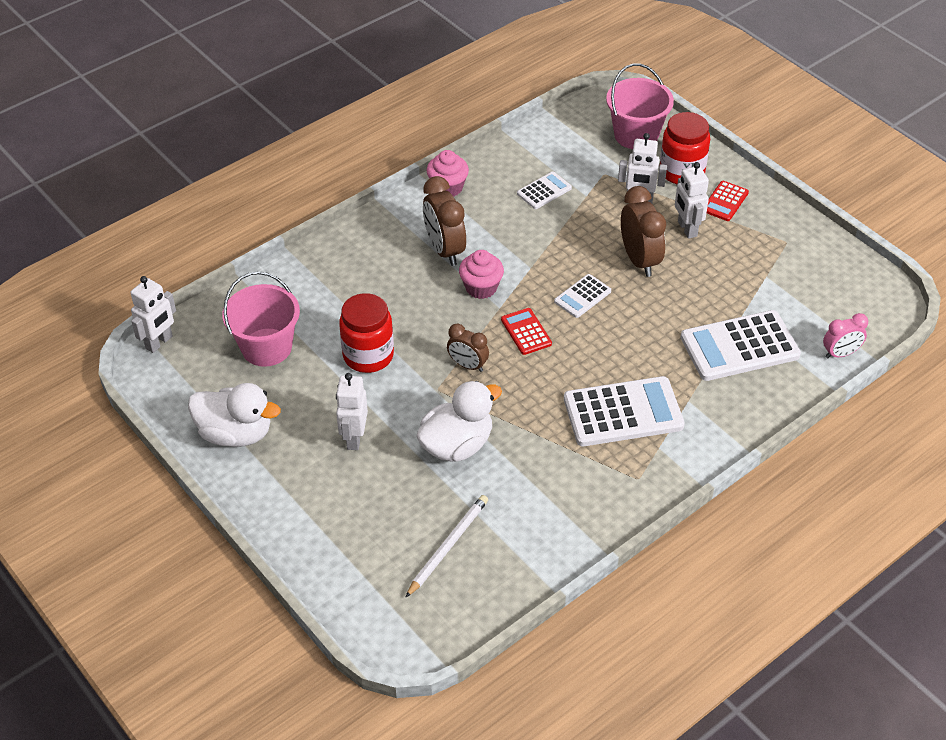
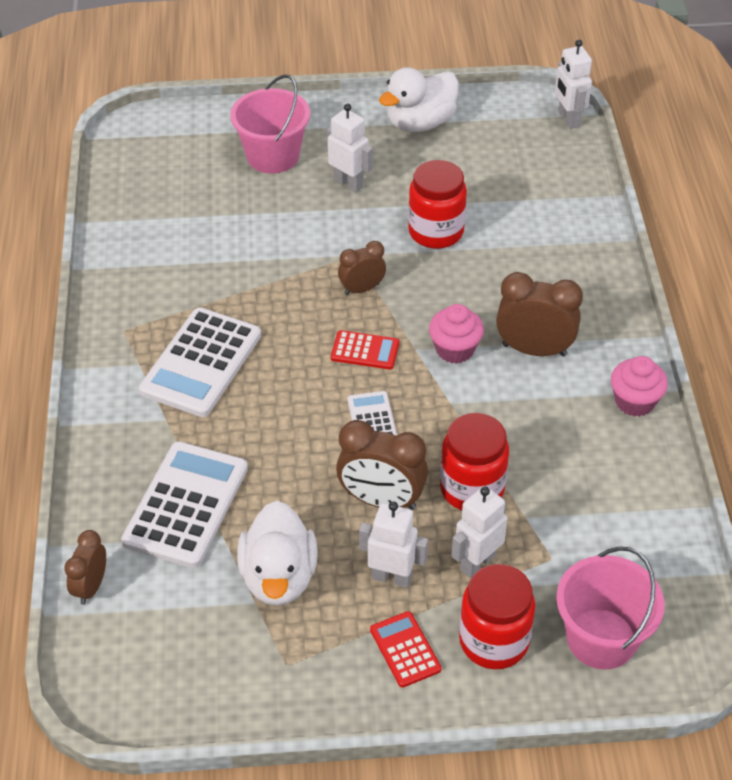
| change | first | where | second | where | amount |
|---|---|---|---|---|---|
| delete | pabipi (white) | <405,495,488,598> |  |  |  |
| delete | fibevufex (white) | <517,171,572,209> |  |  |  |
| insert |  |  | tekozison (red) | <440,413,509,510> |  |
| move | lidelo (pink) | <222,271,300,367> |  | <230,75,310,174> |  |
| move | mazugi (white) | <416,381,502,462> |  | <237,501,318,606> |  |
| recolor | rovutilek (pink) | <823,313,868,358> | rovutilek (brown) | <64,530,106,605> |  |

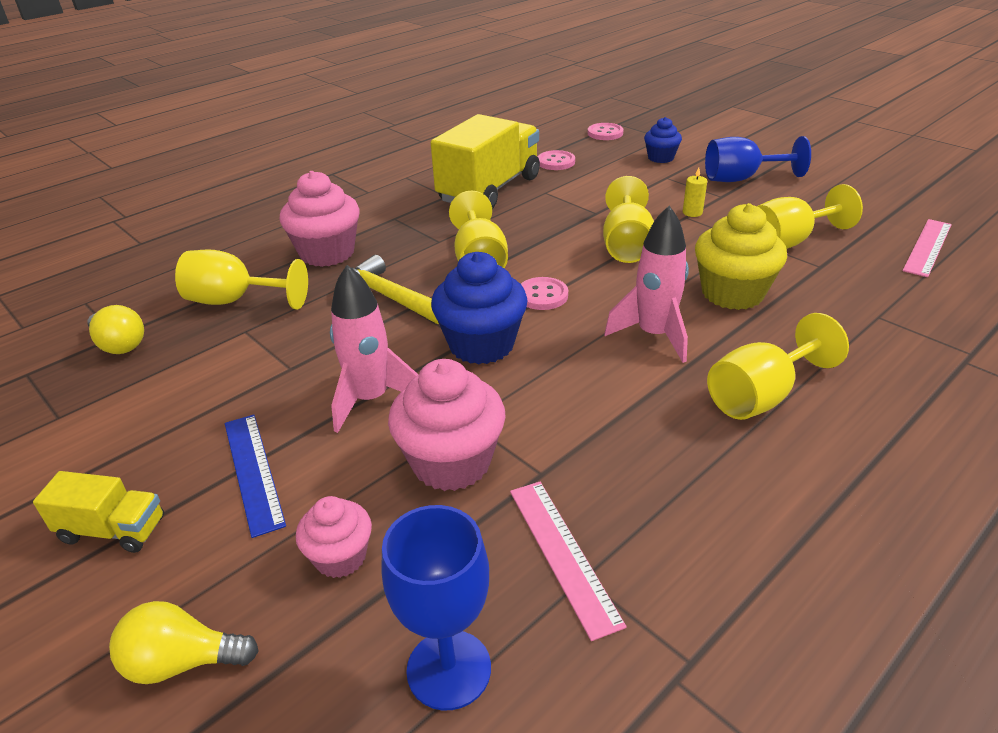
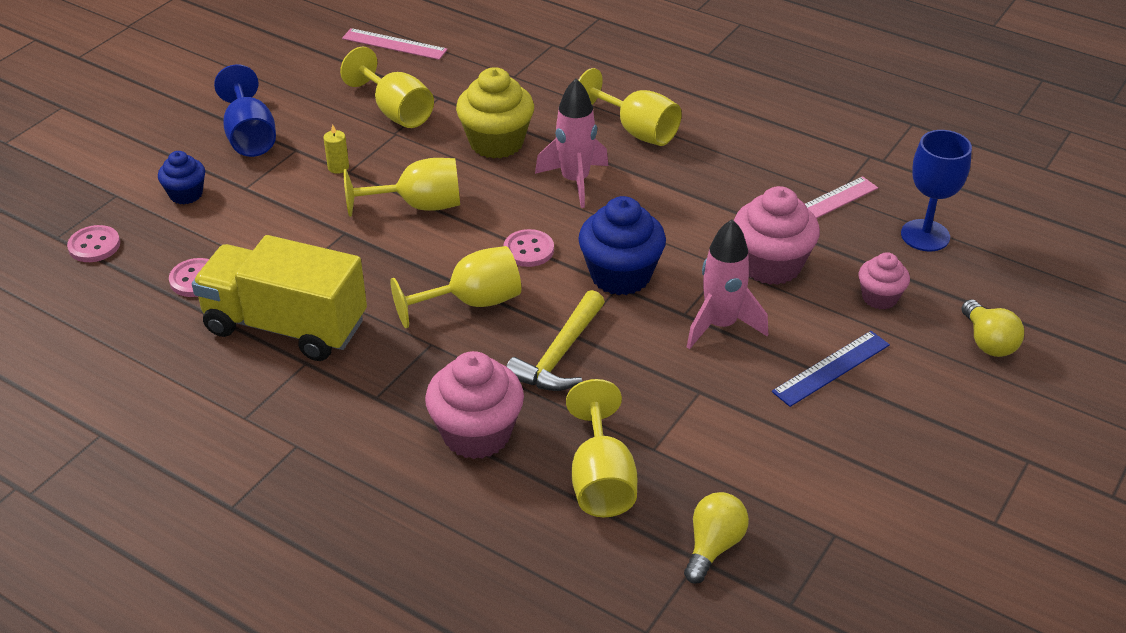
| change | first | where | second | where | amount |
|---|---|---|---|---|---|
| delete | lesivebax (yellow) | <33,471,164,553> |  |  |  |

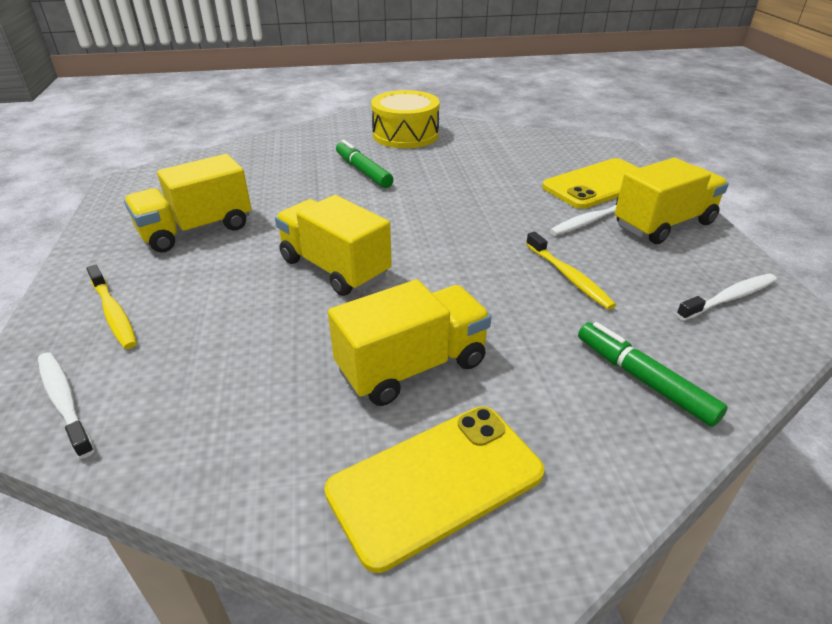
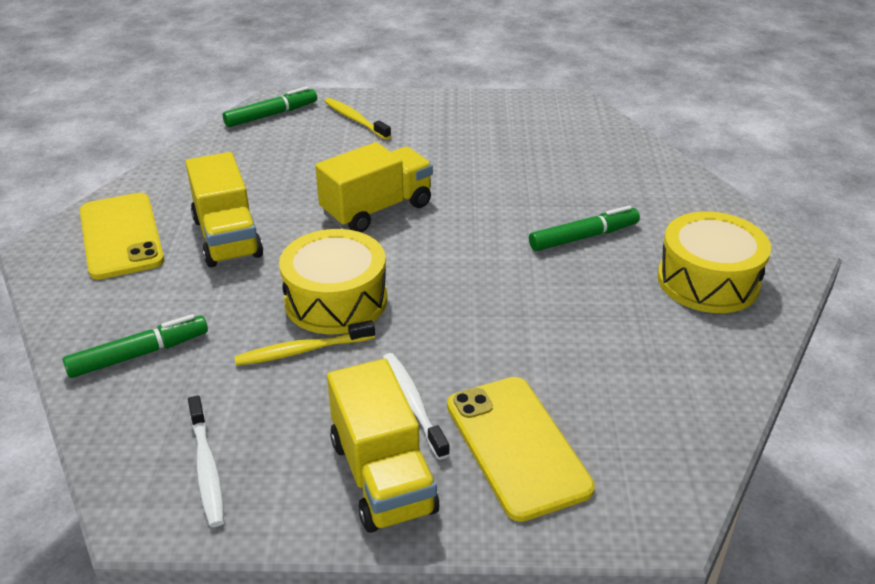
| change | first | where | second | where | amount |
|---|---|---|---|---|---|
| delete | lesivebax (yellow) | <124,154,251,253> |  |  |  |
| insert |  |  | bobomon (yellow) | <279,229,387,334> |  |
| replace | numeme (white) | <38,352,95,459> | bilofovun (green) | <223,86,317,127> |  |
| rotate | numeme (yellow) | <86,265,137,349> |  | <324,98,391,140> | 75 degrees clockwise |

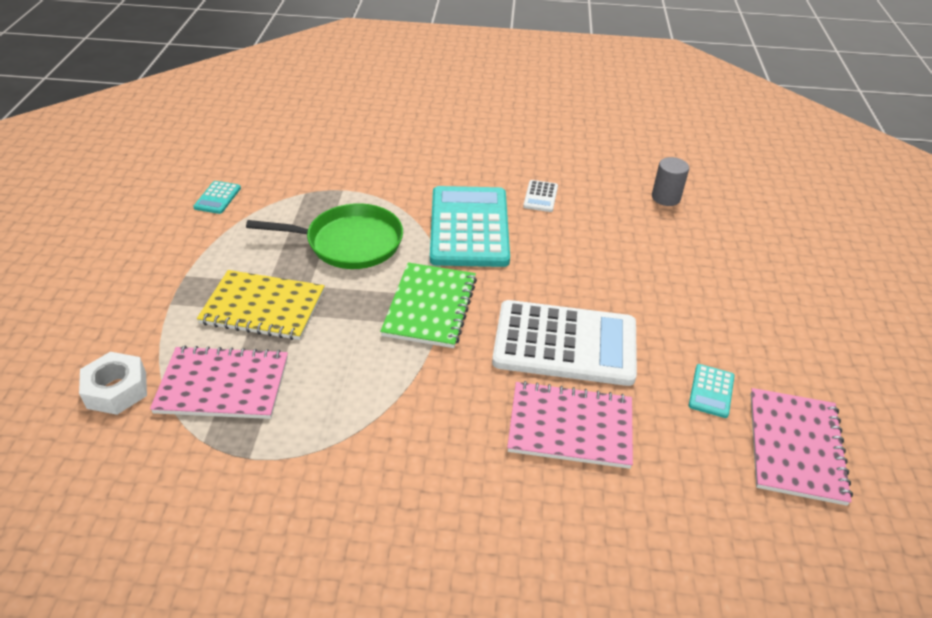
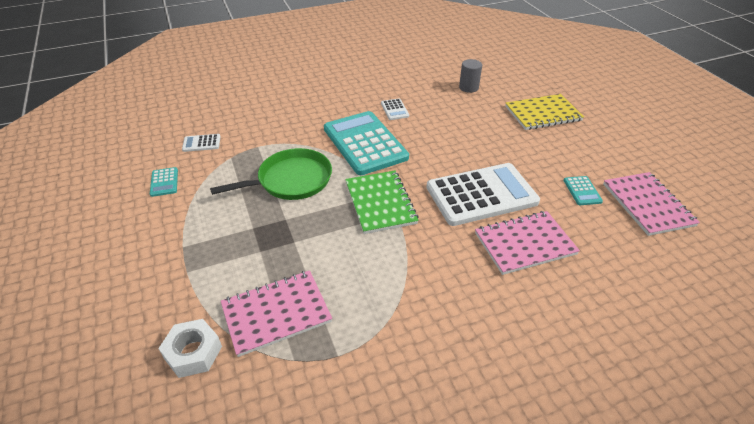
| change | first | where | second | where | amount |
|---|---|---|---|---|---|
| insert |  |  | fibevufex (white) | <182,134,221,152> |  |
| move | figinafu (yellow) | <197,270,325,340> |  | <505,94,584,130> |  |

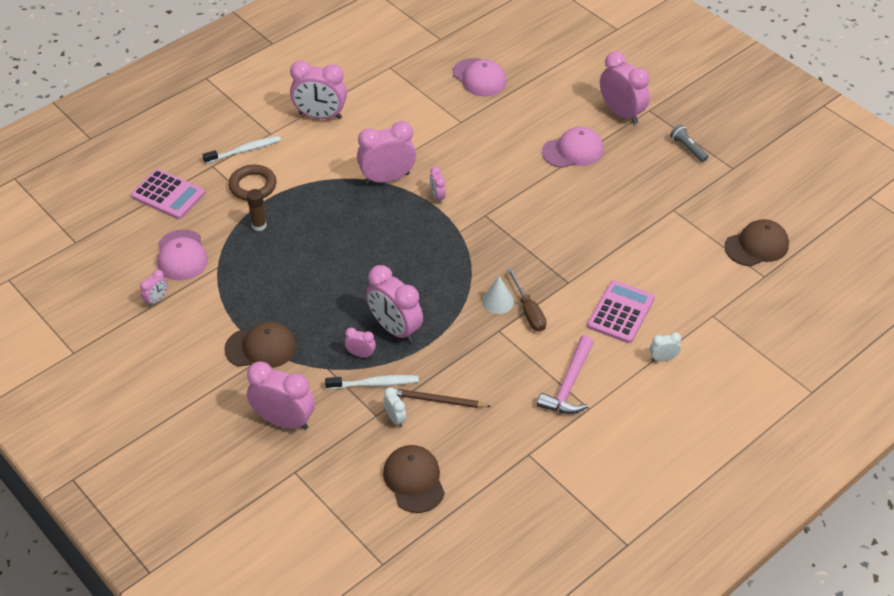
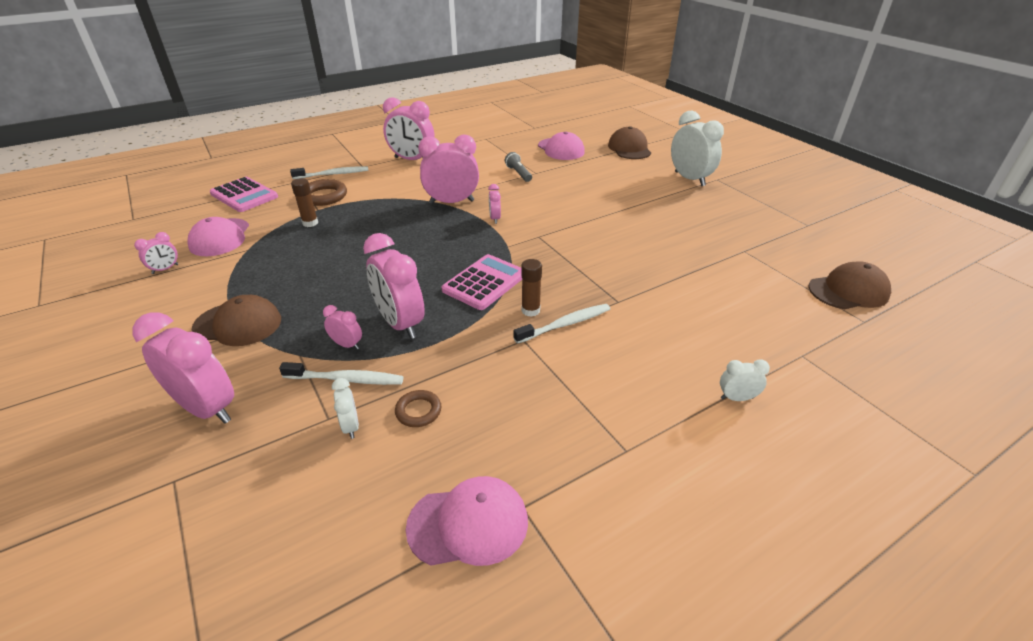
| change | first | where | second | where | amount |
|---|---|---|---|---|---|
| delete | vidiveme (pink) | <537,335,594,414> |  |  |  |
| move | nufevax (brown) | <383,445,445,513> |  | <608,126,651,159> |  |
| move | nufevax (pink) | <542,127,603,168> |  | <406,476,528,566> |  |
| move | fibevufex (pink) | <587,280,655,343> |  | <442,254,522,310> |  |
| move | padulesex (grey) | <670,124,708,162> |  | <505,152,532,182> |  |
| replace | pabipi (brown) | <394,388,491,408> | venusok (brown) | <395,390,441,427> |  |
| replace | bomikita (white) | <482,276,514,314> | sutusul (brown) | <521,259,542,317> |  |
| replace | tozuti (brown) | <507,268,547,332> | numeme (white) | <513,304,610,344> |  |
| recolor | rovutilek (pink) | <600,51,650,124> | rovutilek (white) | <671,110,724,186> |  |

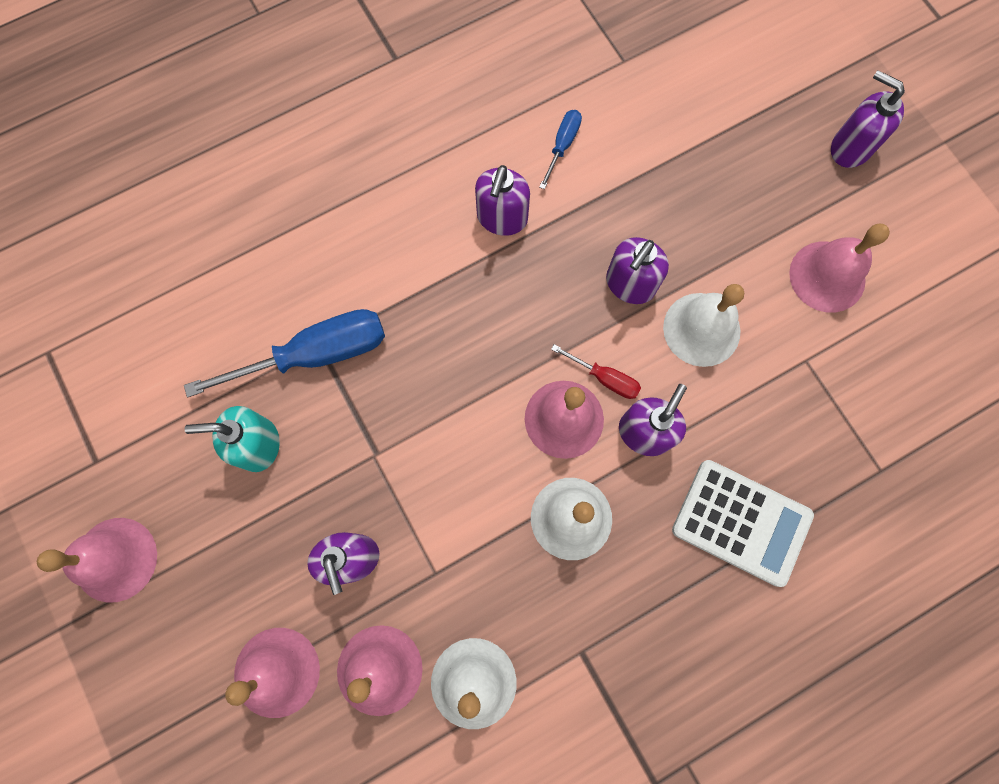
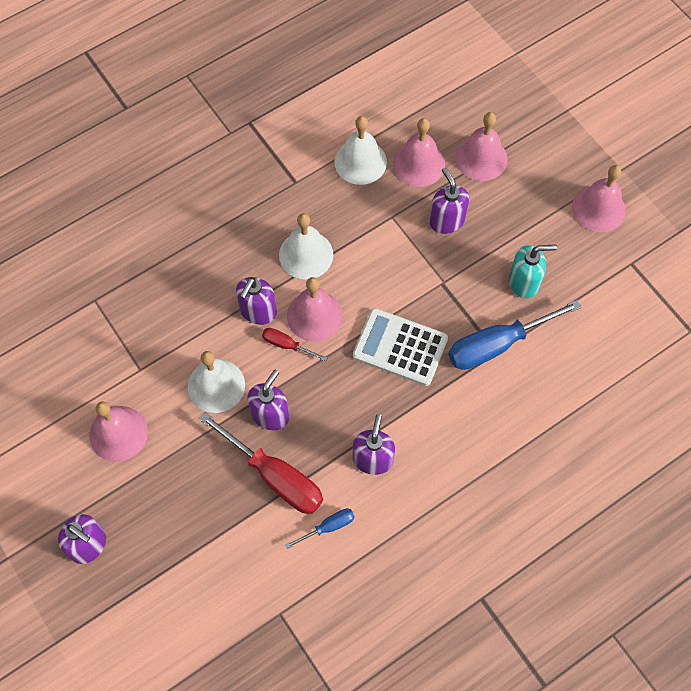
| change | first | where | second | where | amount |
|---|---|---|---|---|---|
| insert |  |  | tozuti (red) | <199,412,323,514> |  |
| move | fibevufex (white) | <672,460,814,587> |  | <353,308,448,386> |  |
| rotate | tozuti (blue) | <539,110,582,189> |  | <285,508,355,549> | 135 degrees counterclockwise |

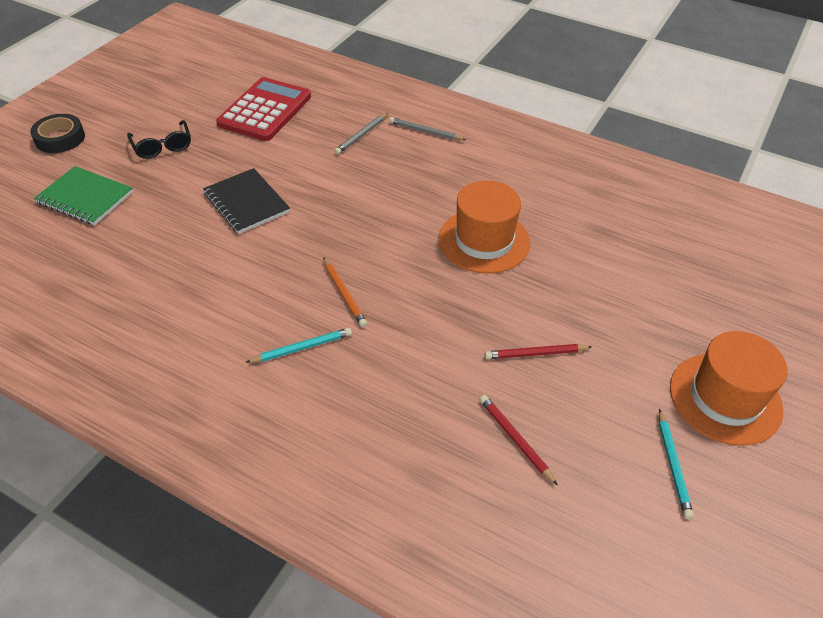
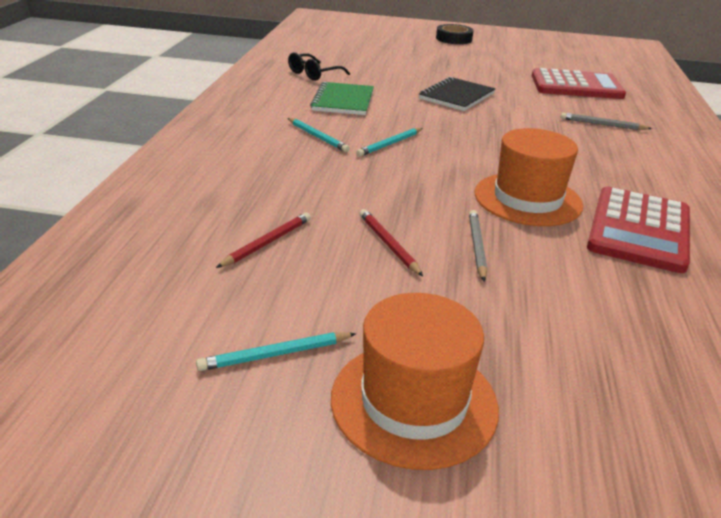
| change | first | where | second | where | amount |
|---|---|---|---|---|---|
| insert |  |  | fibevufex (red) | <587,186,690,273> |  |
| move | figinafu (green) | <34,166,133,225> |  | <310,82,374,115> |  |
| move | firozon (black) | <127,120,191,159> |  | <288,52,350,81> |  |
| move | pabipi (grey) | <389,117,466,140> |  | <469,210,487,281> |  |
| recolor | pabipi (orange) | <323,257,367,327> | pabipi (turquoise) | <356,128,423,157> |  |

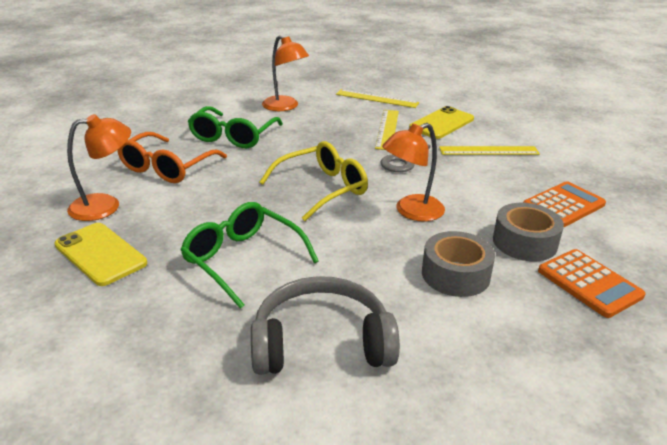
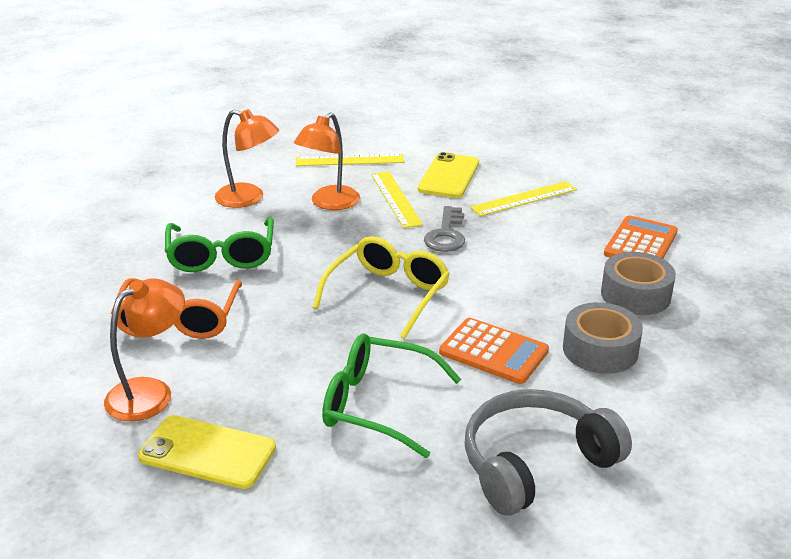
| change | first | where | second | where | amount |
|---|---|---|---|---|---|
| move | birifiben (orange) | <382,123,445,222> |  | <294,112,360,210> |  |
| move | fibevufex (orange) | <538,249,646,318> |  | <439,318,549,384> |  |

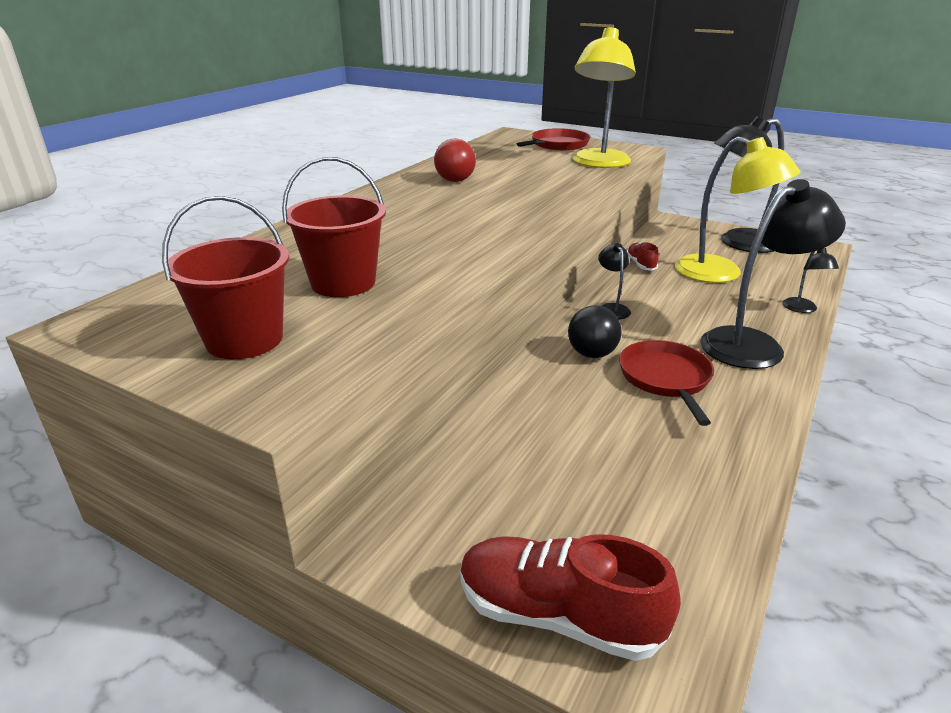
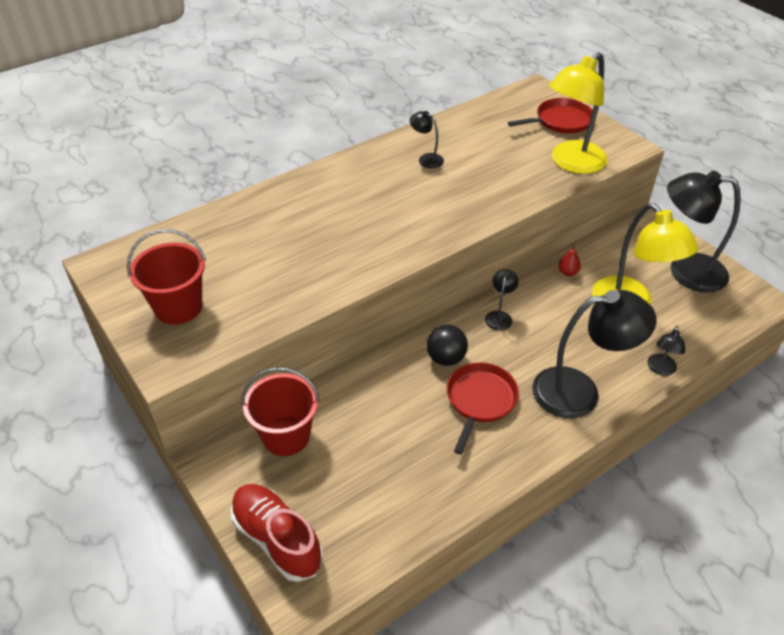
| change | first | where | second | where | amount |
|---|---|---|---|---|---|
| move | lidelo (red) | <282,157,386,297> |  | <242,367,320,456> |  |
| replace | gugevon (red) | <434,139,476,182> | birifiben (black) | <410,111,444,168> |  |
| replace | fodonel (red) | <627,242,659,271> | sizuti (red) | <558,245,581,276> |  |

